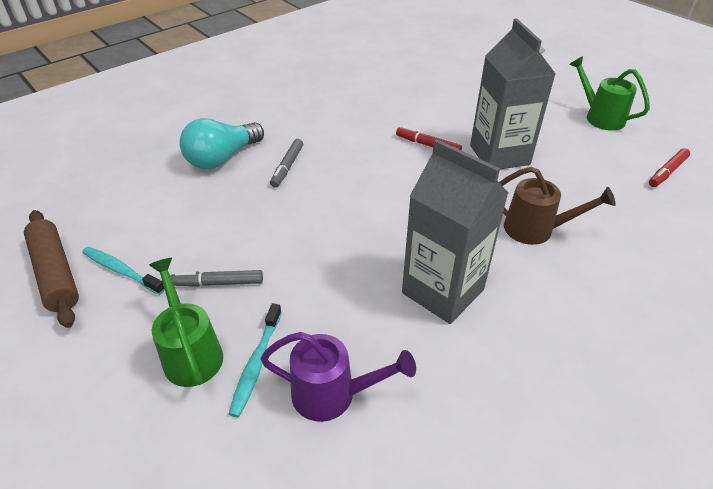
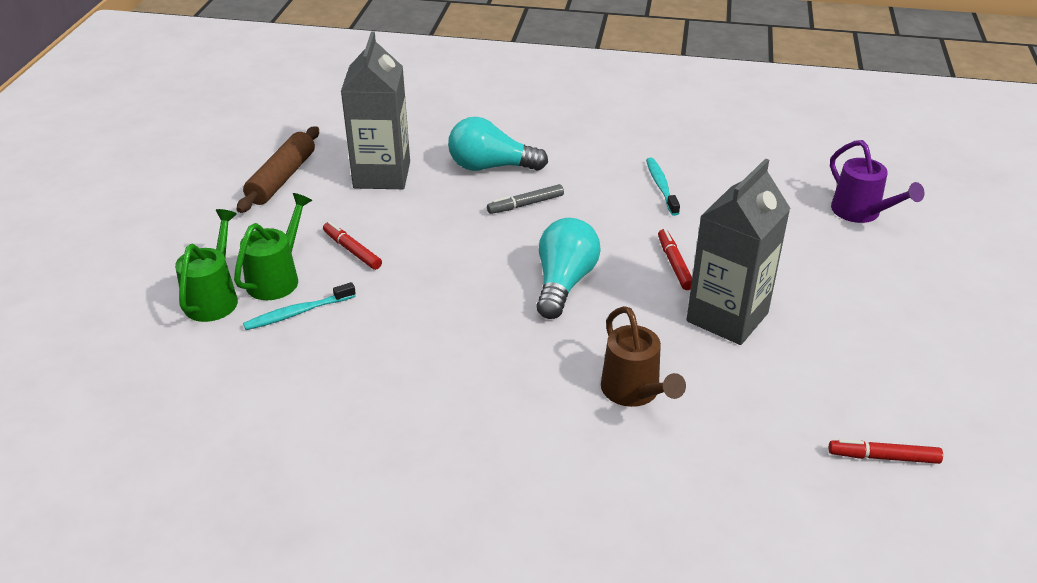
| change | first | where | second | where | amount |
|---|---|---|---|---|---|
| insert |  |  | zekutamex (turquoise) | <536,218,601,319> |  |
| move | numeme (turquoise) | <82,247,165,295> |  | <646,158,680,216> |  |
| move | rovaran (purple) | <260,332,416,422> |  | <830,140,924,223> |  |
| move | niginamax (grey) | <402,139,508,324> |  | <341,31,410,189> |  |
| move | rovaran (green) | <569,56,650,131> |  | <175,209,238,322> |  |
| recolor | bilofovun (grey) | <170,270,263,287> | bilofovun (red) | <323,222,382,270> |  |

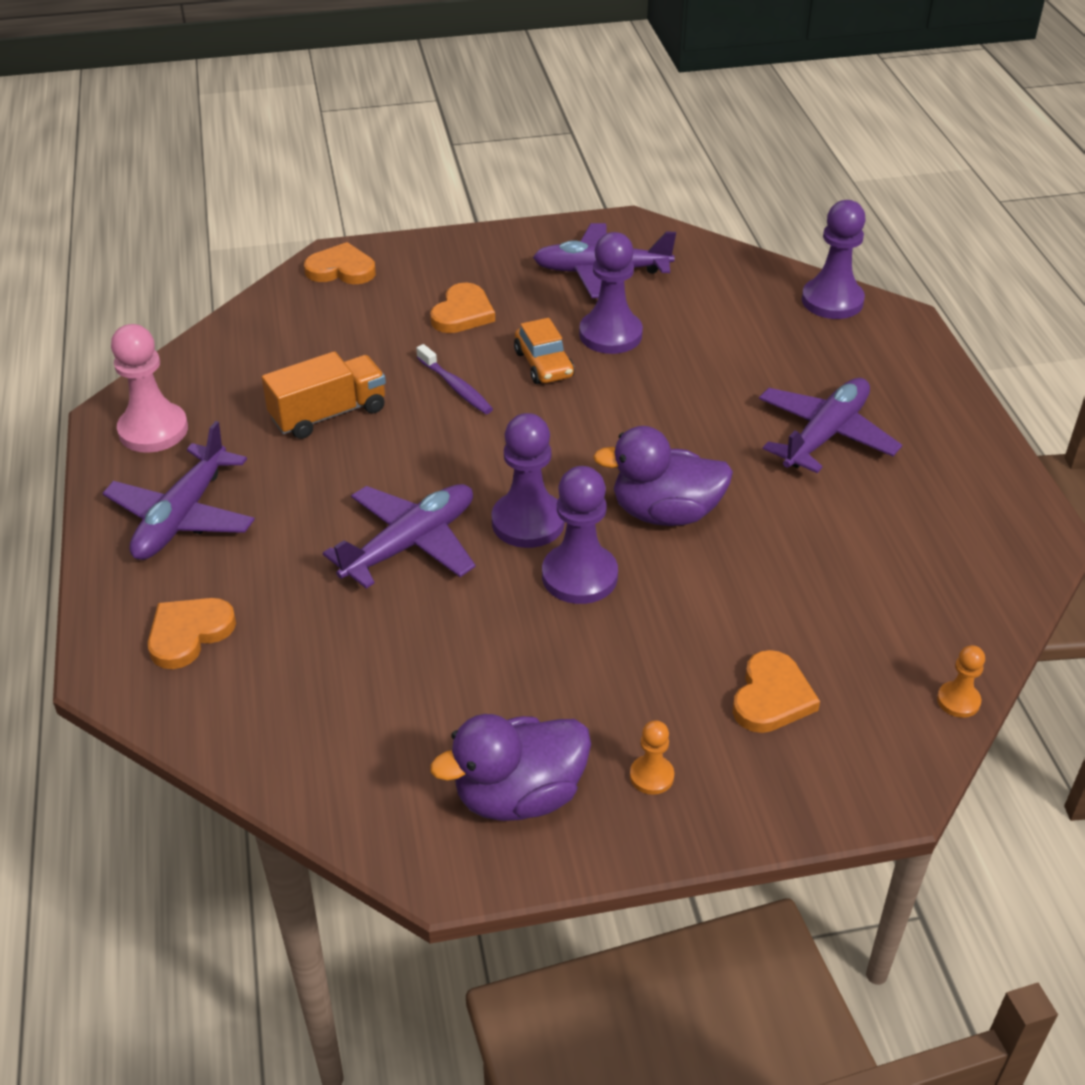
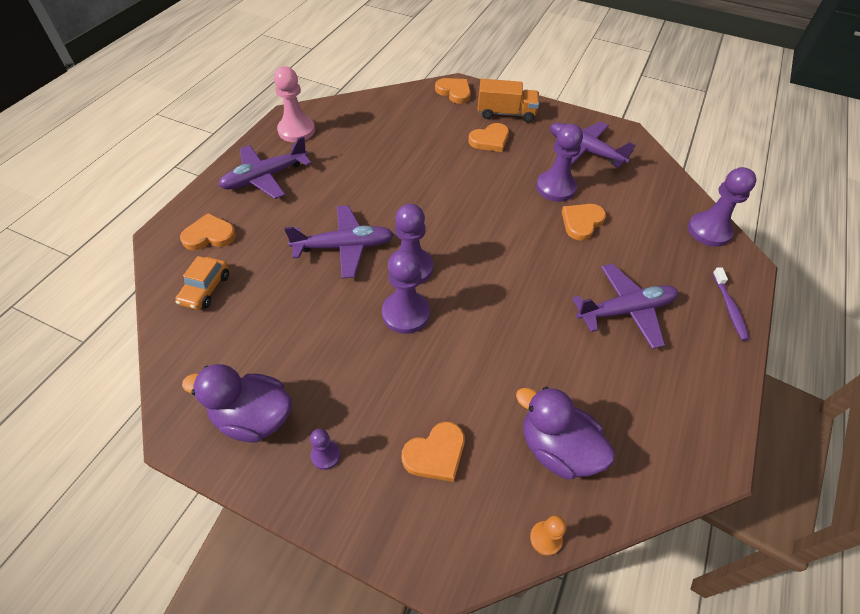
| change | first | where | second | where | amount |
|---|---|---|---|---|---|
| insert |  |  | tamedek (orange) | <562,204,606,241> |  |
| move | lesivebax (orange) | <262,351,386,439> |  | <477,79,539,122> |  |
| move | numeme (purple) | <416,344,493,414> |  | <712,267,749,341> |  |
| move | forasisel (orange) | <514,318,574,384> |  | <175,256,229,310> |  |
| move | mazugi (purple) | <593,426,733,526> |  | <516,387,615,479> |  |
| recolor | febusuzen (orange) | <630,720,674,795> | febusuzen (purple) | <310,429,341,470> |  |

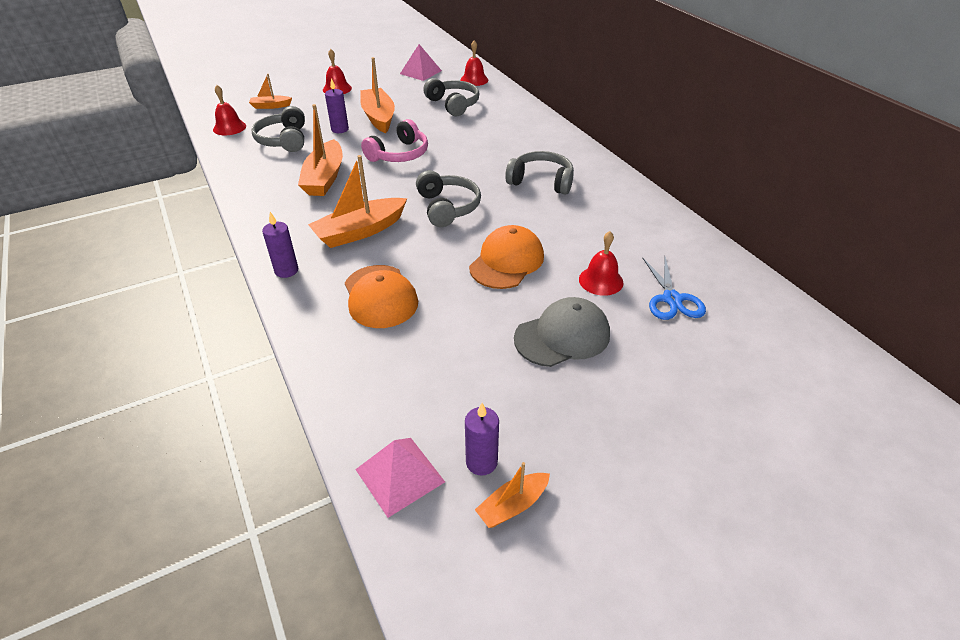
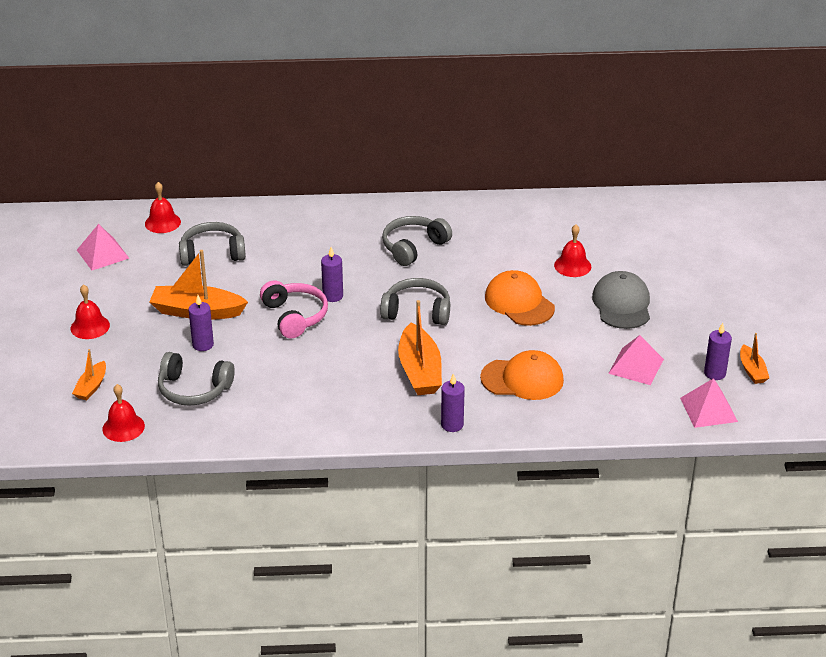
| change | first | where | second | where | amount |
|---|---|---|---|---|---|
| delete | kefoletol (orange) | <298,104,343,196> |  |  |  |
| delete | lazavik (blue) | <642,257,706,320> |  |  |  |
| insert |  |  | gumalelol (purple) | <321,247,343,302> |  |
| insert |  |  | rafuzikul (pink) | <608,335,664,385> |  |

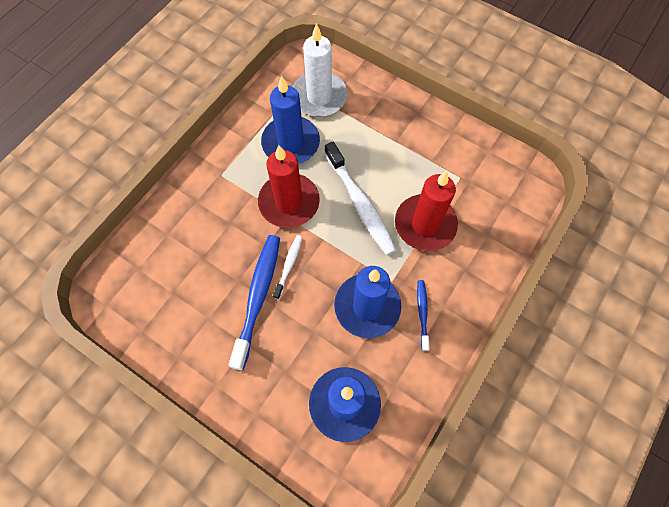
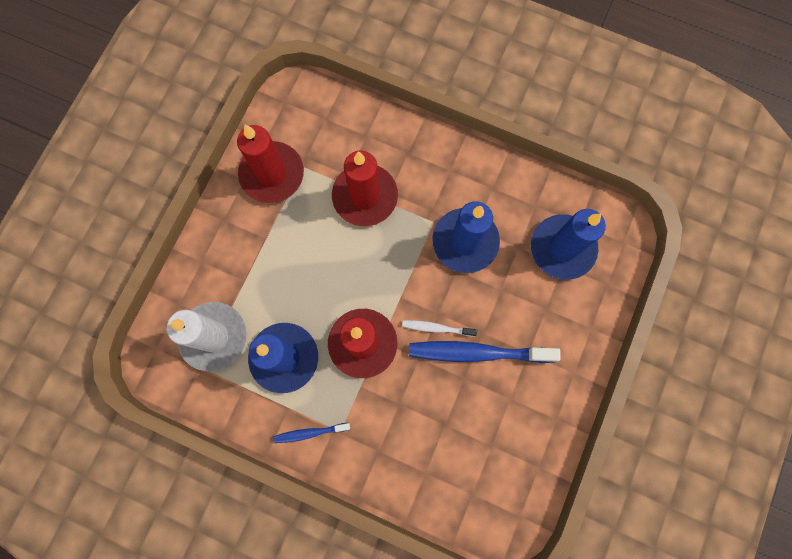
| change | first | where | second | where | amount |
|---|---|---|---|---|---|
| delete | numeme (white) | <325,142,397,255> |  |  |  |
| insert |  |  | gumalelol (red) | <237,125,304,203> |  |
| move | numeme (blue) | <417,280,430,351> |  | <273,423,350,443> |  |

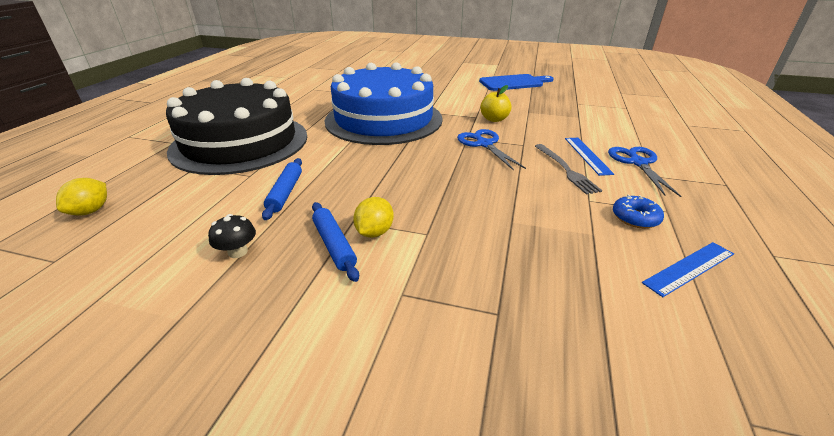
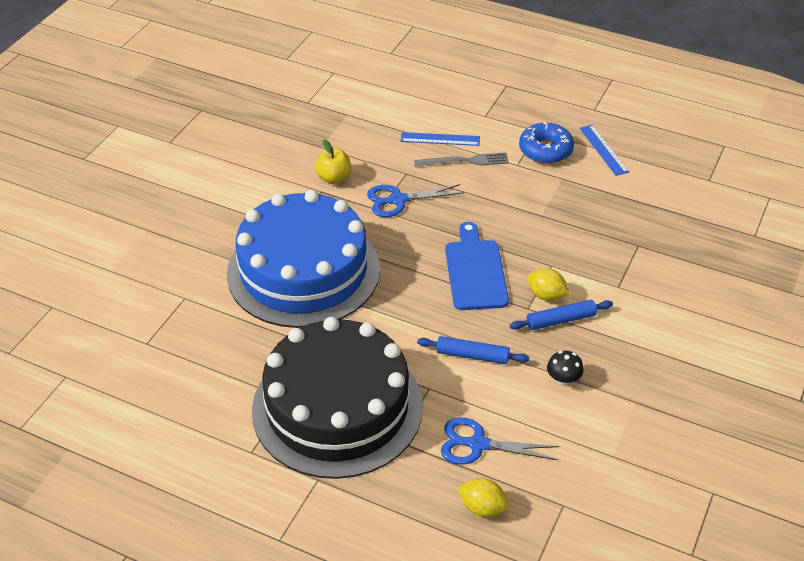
| change | first | where | second | where | amount |
|---|---|---|---|---|---|
| move | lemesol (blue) | <479,74,554,91> |  | <445,222,509,310> |  |
| move | lazavik (blue) | <608,147,681,197> |  | <441,417,559,464> |  |
| resize | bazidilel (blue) | <613,194,664,228> |  | <519,122,574,164> | x1.54 |

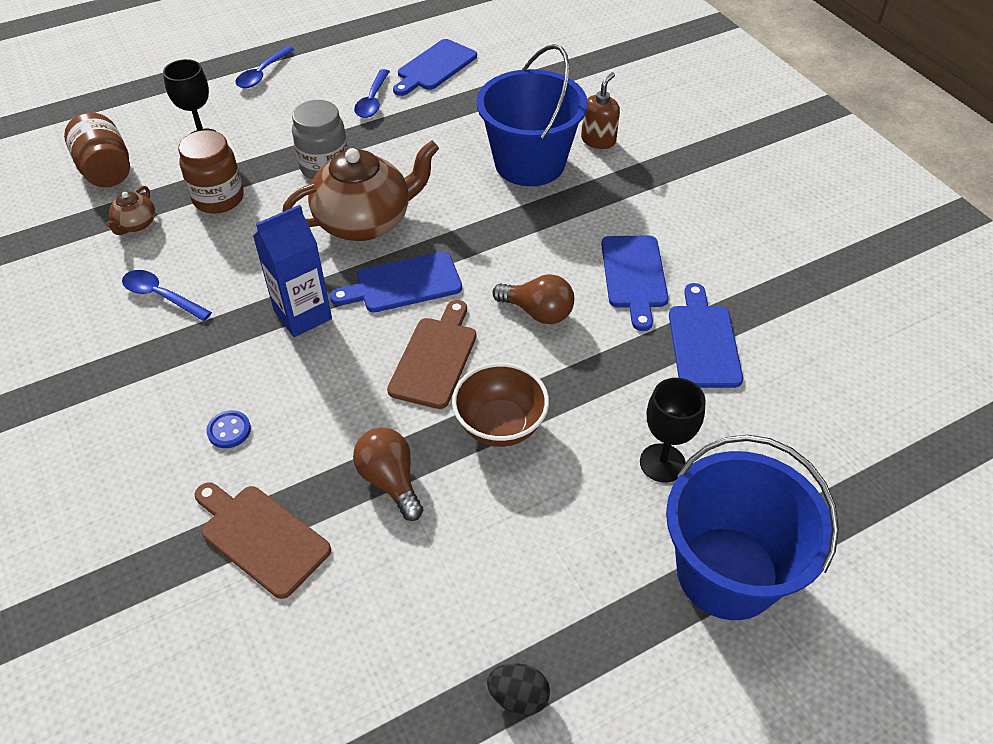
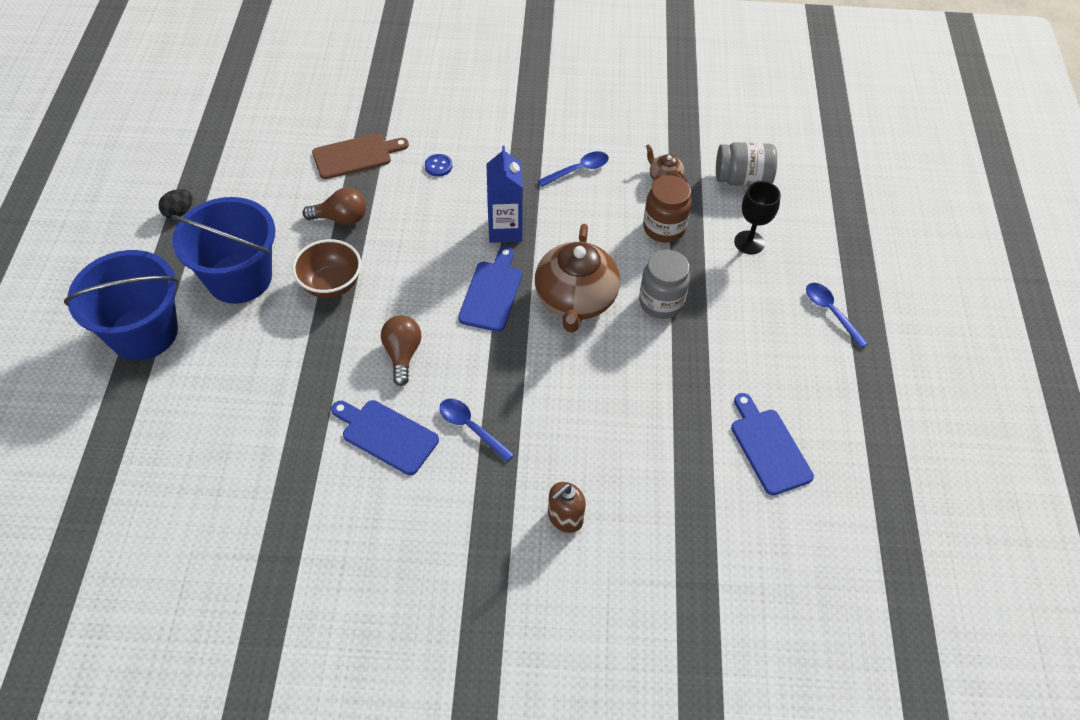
| change | first | where | second | where | amount |
|---|---|---|---|---|---|
| delete | lemesol (brown) | <387,300,476,409> |  |  |  |
| delete | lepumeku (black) | <640,378,706,483> |  |  |  |
| delete | lemesol (blue) | <669,283,743,388> |  |  |  |
| move | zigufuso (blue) | <354,69,390,118> |  | <439,399,514,462> |  |
| move | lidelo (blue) | <477,44,588,186> |  | <171,197,276,304> |  |
| recolor | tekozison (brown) | <64,112,130,187> | tekozison (grey) | <716,142,777,186> |  |
| rotate | zekutamex (brown) | <492,274,574,324> |  | <381,315,421,386> | 120 degrees clockwise |
| rotate | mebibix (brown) | <581,72,620,149> |  | <548,482,586,533> | 75 degrees clockwise |

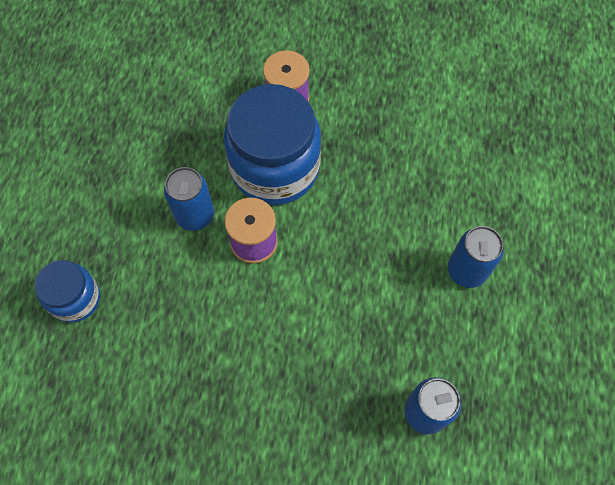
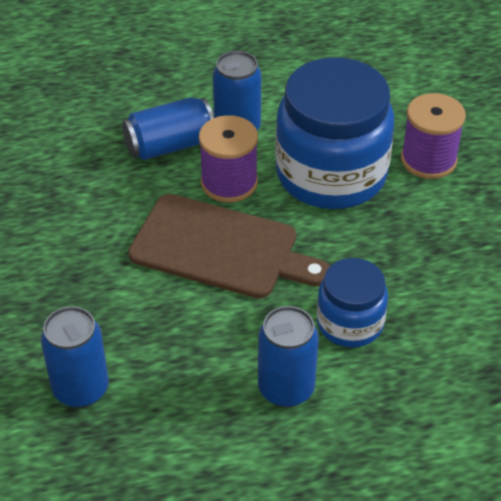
| change | first | where | second | where | amount |
|---|---|---|---|---|---|
| insert |  |  | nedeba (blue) | <122,97,214,160> |  |
| insert |  |  | lemesol (brown) | <128,194,330,299> |  |
| move | tekozison (blue) | <35,260,100,323> |  | <317,258,388,347> |  |

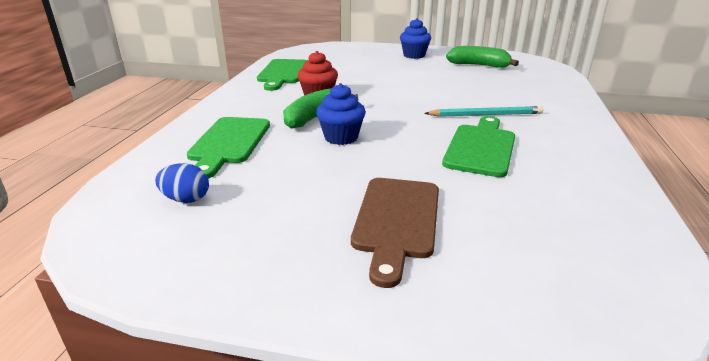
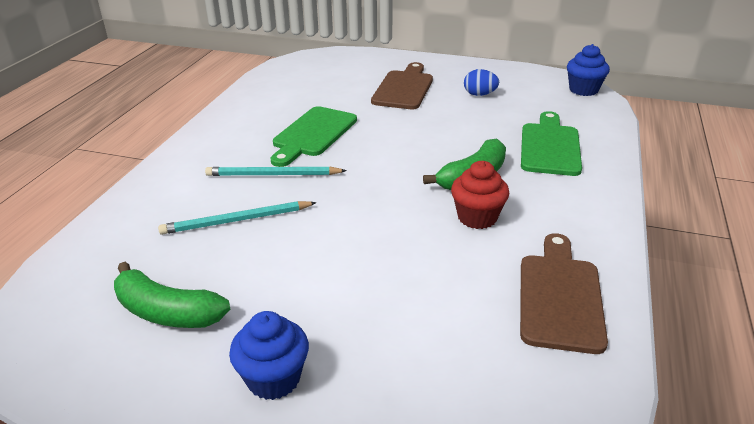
| change | first | where | second | where | amount |
|---|---|---|---|---|---|
| insert |  |  | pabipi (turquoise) | <158,201,317,235> |  |
| move | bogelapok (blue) | <155,163,209,203> |  | <464,69,499,96> |  |
| move | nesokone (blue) | <316,83,366,145> |  | <567,44,610,96> |  |
| recolor | lemesol (green) | <257,59,308,91> | lemesol (brown) | <520,233,608,354> |  |

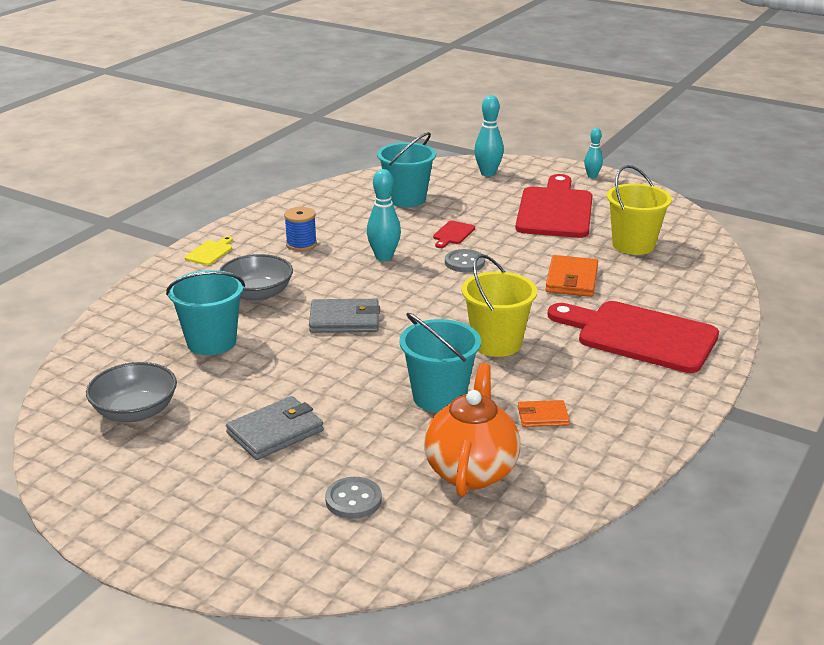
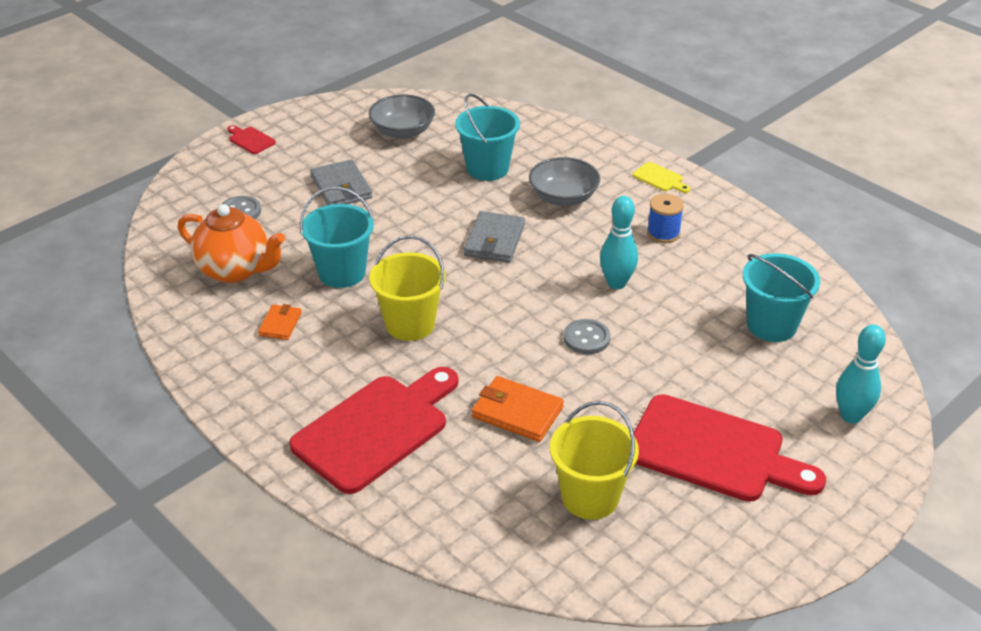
| change | first | where | second | where | amount |
|---|---|---|---|---|---|
| delete | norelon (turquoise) | <584,128,603,178> |  |  |  |
| move | lemesol (red) | <433,221,475,248> |  | <227,125,276,154> |  |

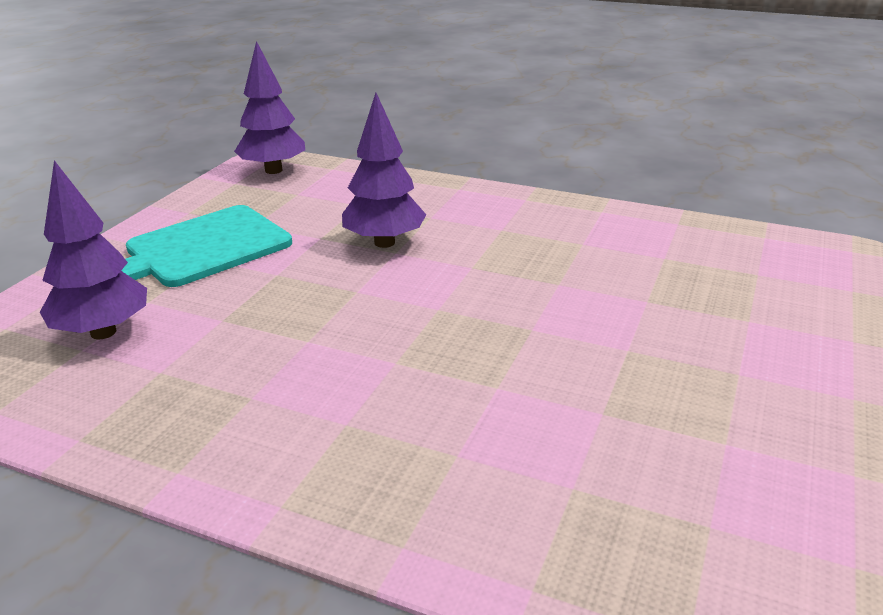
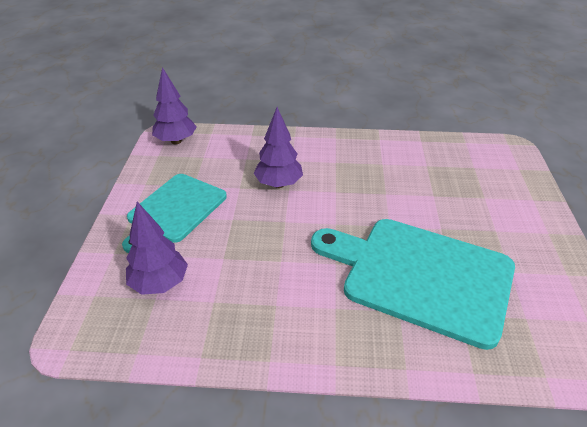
| change | first | where | second | where | amount |
|---|---|---|---|---|---|
| insert |  |  | lemesol (turquoise) | <311,219,515,350> |  |

